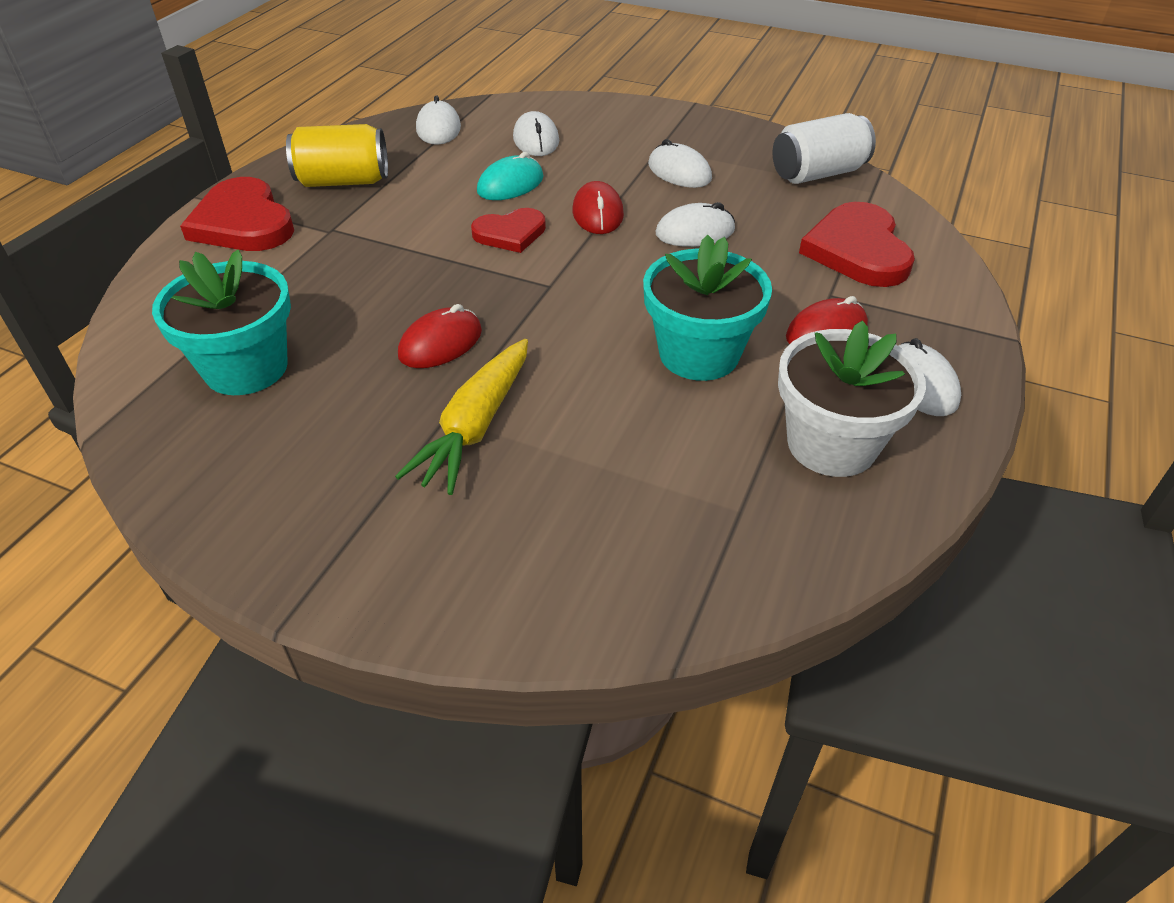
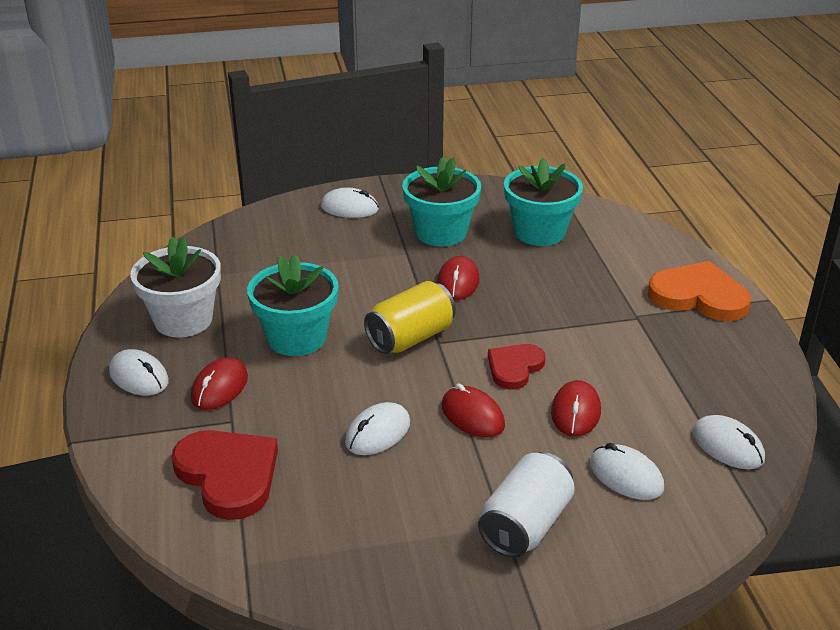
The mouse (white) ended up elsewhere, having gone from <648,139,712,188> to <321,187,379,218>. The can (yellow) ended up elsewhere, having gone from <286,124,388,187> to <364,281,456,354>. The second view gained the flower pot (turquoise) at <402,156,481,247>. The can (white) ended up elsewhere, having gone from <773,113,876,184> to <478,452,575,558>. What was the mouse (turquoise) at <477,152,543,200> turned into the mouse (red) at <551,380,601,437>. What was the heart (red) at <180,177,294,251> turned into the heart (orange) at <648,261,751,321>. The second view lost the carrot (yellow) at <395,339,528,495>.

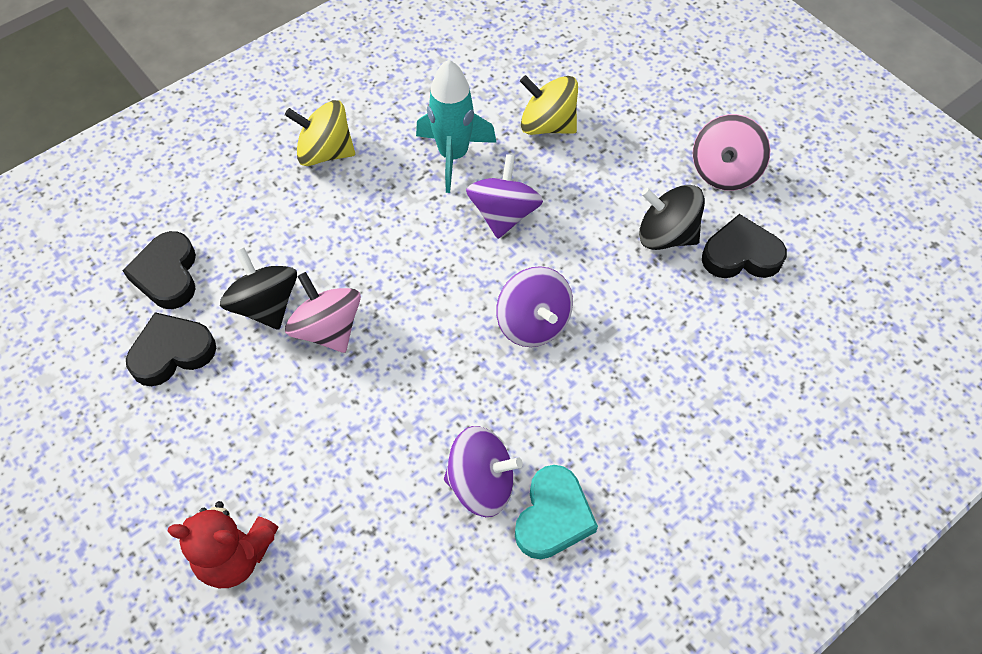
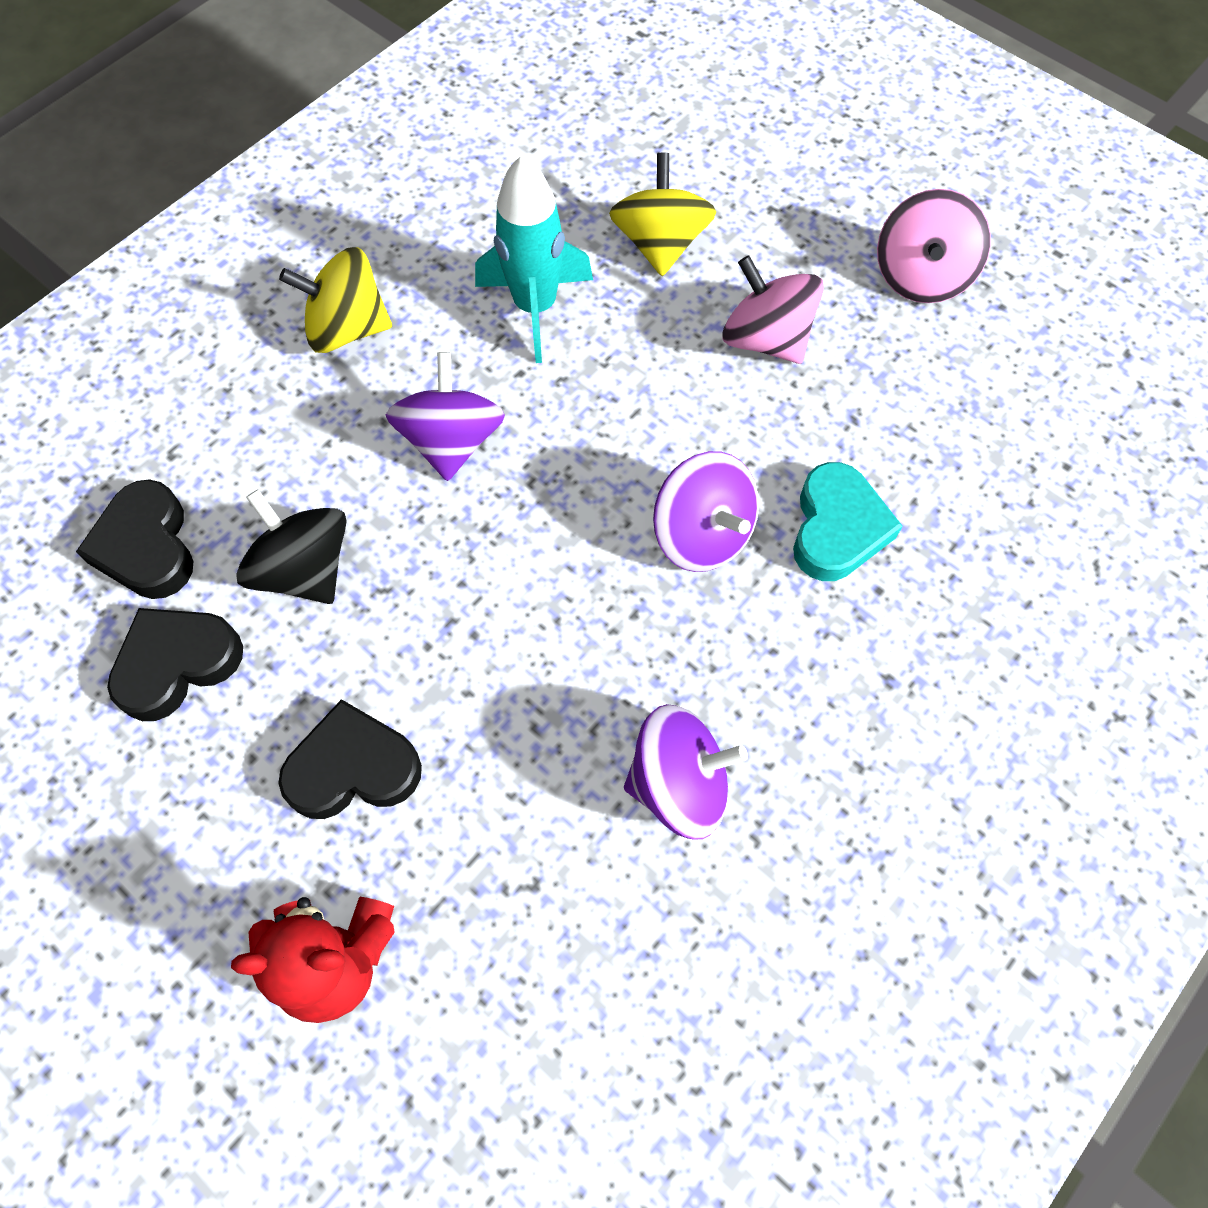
The heart (black) ended up elsewhere, having gone from <702,214,787,278> to <278,699,422,819>. The spinning top (purple) ended up elsewhere, having gone from <466,154,543,239> to <386,352,505,481>. The spinning top (yellow) at <520,75,578,135> ended up facing another way, 75 degrees clockwise from before. The spinning top (pink) ended up elsewhere, having gone from <285,272,361,353> to <723,255,824,364>. The heart (turquoise) ended up elsewhere, having gone from <515,465,598,559> to <793,462,903,581>. The second view lost the spinning top (black) at <639,185,705,250>.

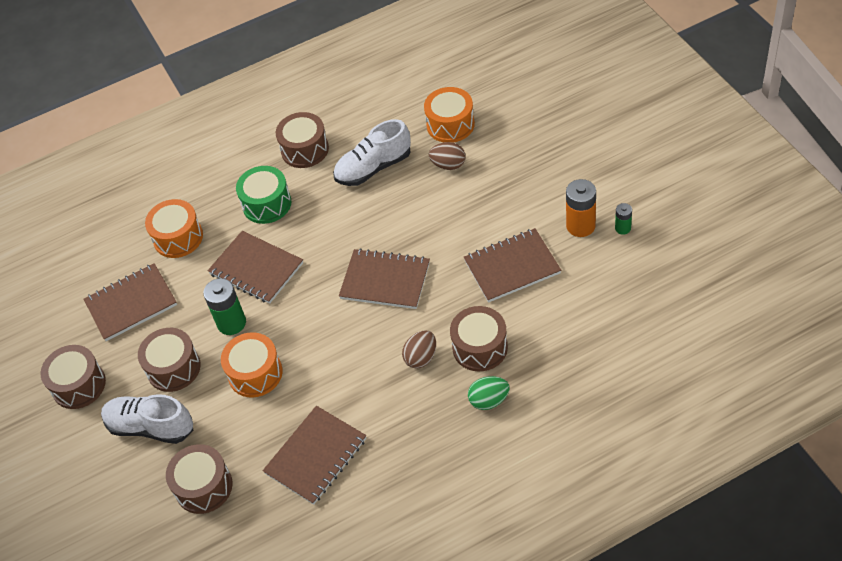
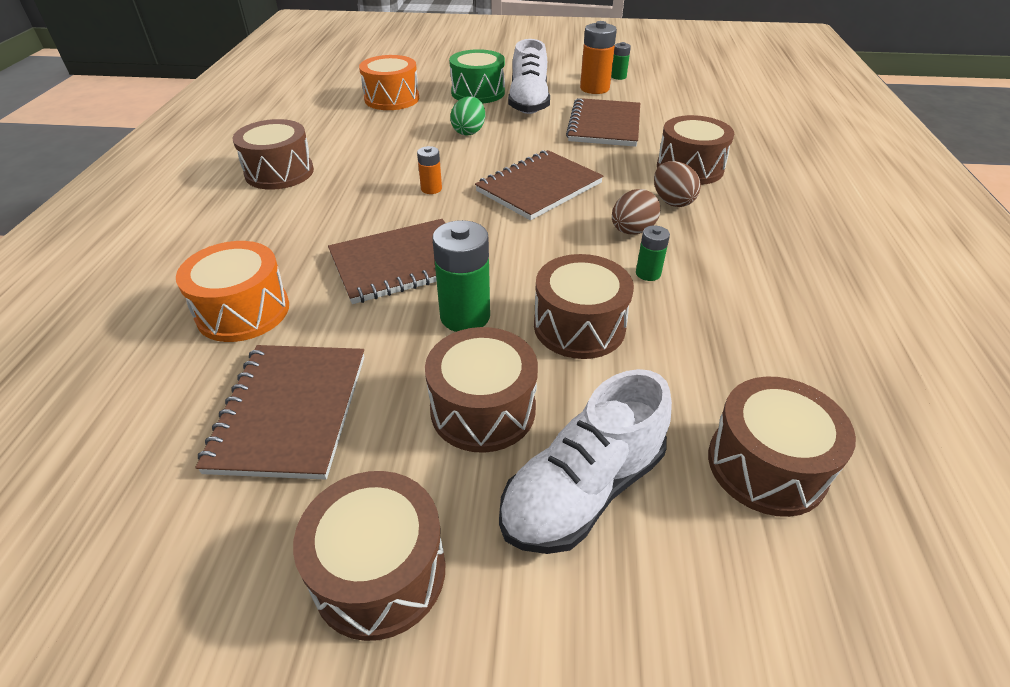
The second view gained the battery (orange) at <417,146,442,194>. The drum (green) ended up elsewhere, having gone from <236,166,291,224> to <449,49,505,103>. The egg (green) ended up elsewhere, having gone from <468,376,510,410> to <450,96,485,135>. The shoe (white) ended up elsewhere, having gone from <333,119,411,186> to <508,39,550,114>. What was the drum (orange) at <221,332,283,397> turned into the drum (brown) at <534,254,634,359>. The egg (brown) ended up elsewhere, having gone from <429,142,465,170> to <612,189,660,234>. The second view gained the battery (green) at <636,226,670,281>. The second view lost the notebook (brown) at <263,406,366,505>.

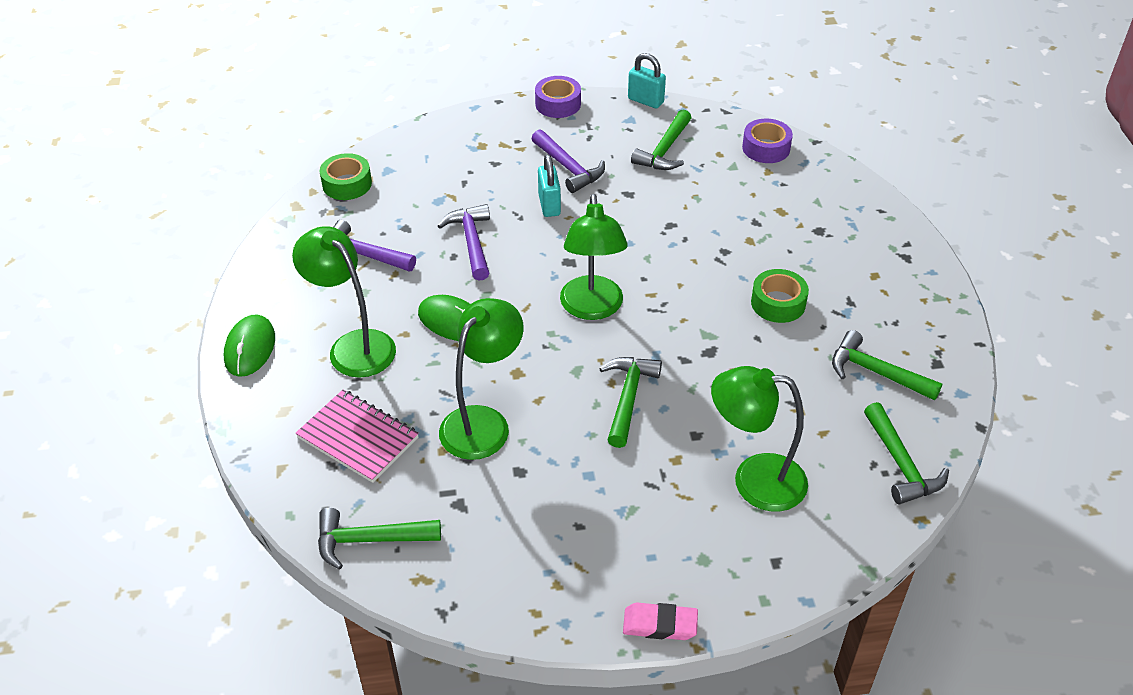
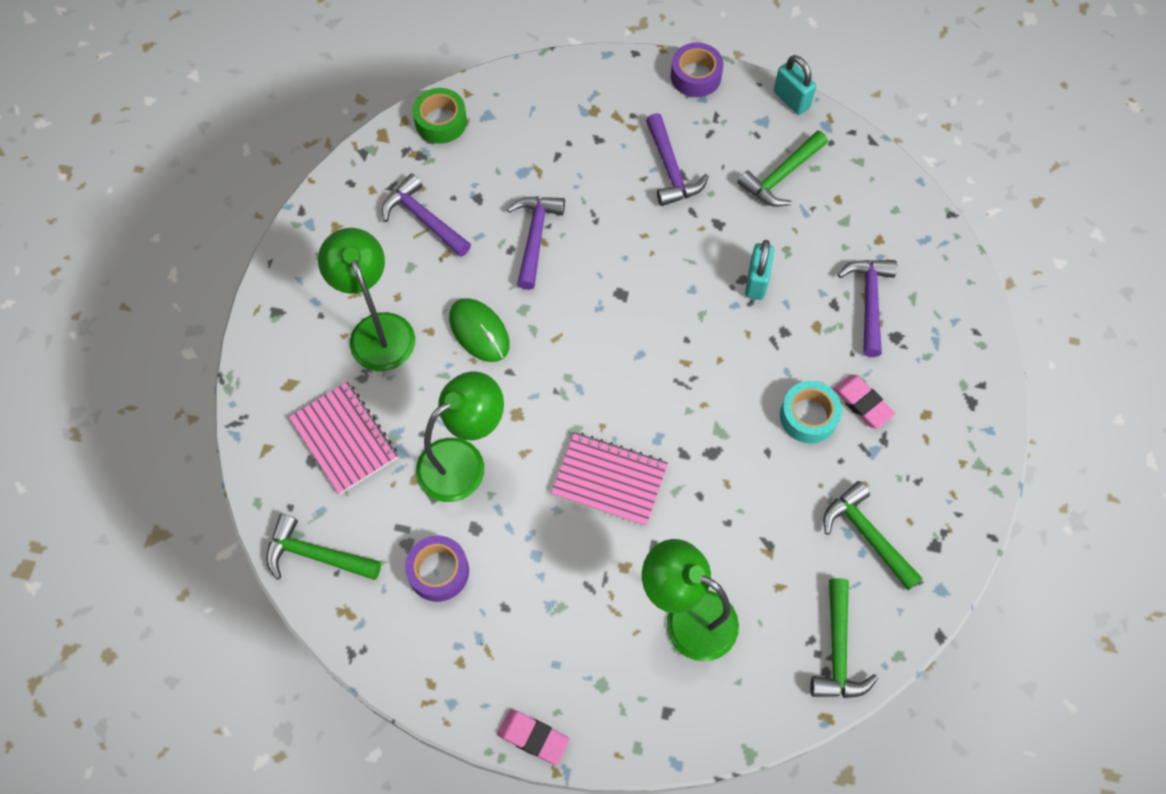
The tape (purple) ended up elsewhere, having gone from <742,119,793,163> to <405,536,469,602>. Where the hammer (green) stood at <599,357,662,448>, the notebook (pink) came to stand at <551,432,668,526>. The padlock (turquoise) ended up elsewhere, having gone from <538,154,561,217> to <745,240,774,300>. What was the tape (green) at <751,269,809,323> turned into the tape (turquoise) at <780,381,842,443>. The second view gained the eraser (pink) at <833,375,895,429>. The second view gained the hammer (purple) at <838,260,897,357>. The second view lost the mouse (green) at <224,314,275,377>. The second view lost the lamp (green) at <560,194,628,320>.

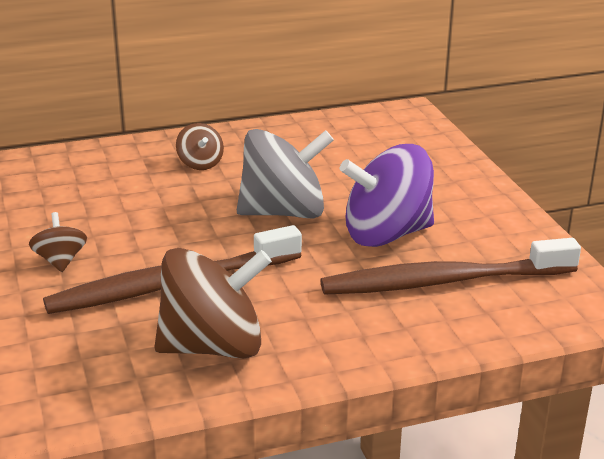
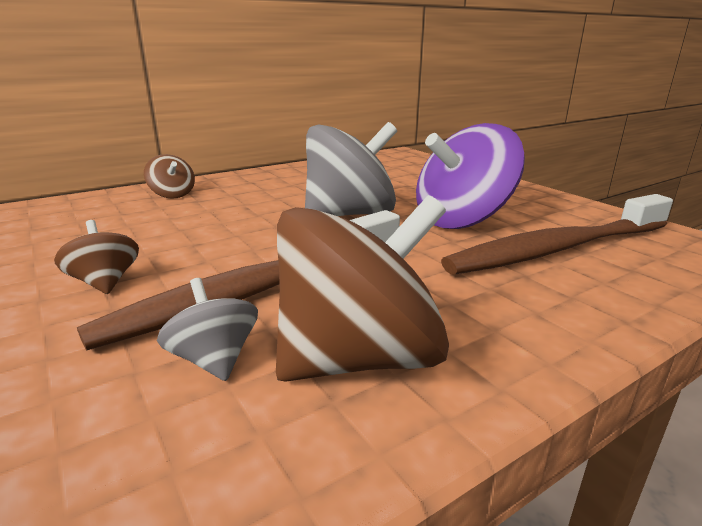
The spinning top (brown) ended up elsewhere, having gone from <176,123,224,170> to <144,154,195,199>. The second view gained the spinning top (grey) at <157,278,258,381>.

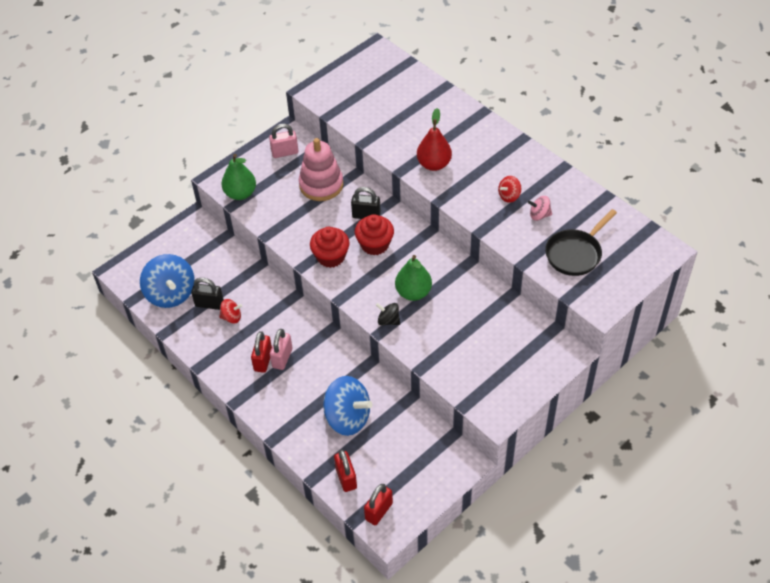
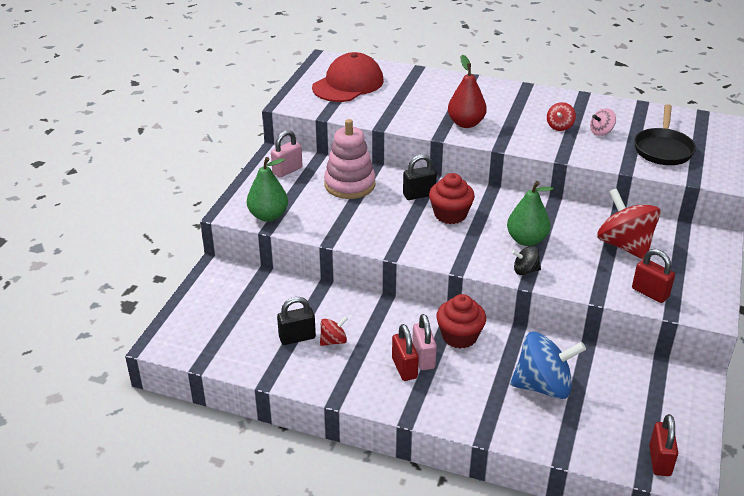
The second view gained the cap (red) at <312,52,384,102>. The cupcake (red) ended up elsewhere, having gone from <310,227,350,268> to <436,294,486,349>. The second view gained the spinning top (red) at <597,188,661,259>. The padlock (red) ended up elsewhere, having gone from <334,449,357,492> to <632,249,675,303>. The second view lost the spinning top (blue) at <140,254,195,308>.

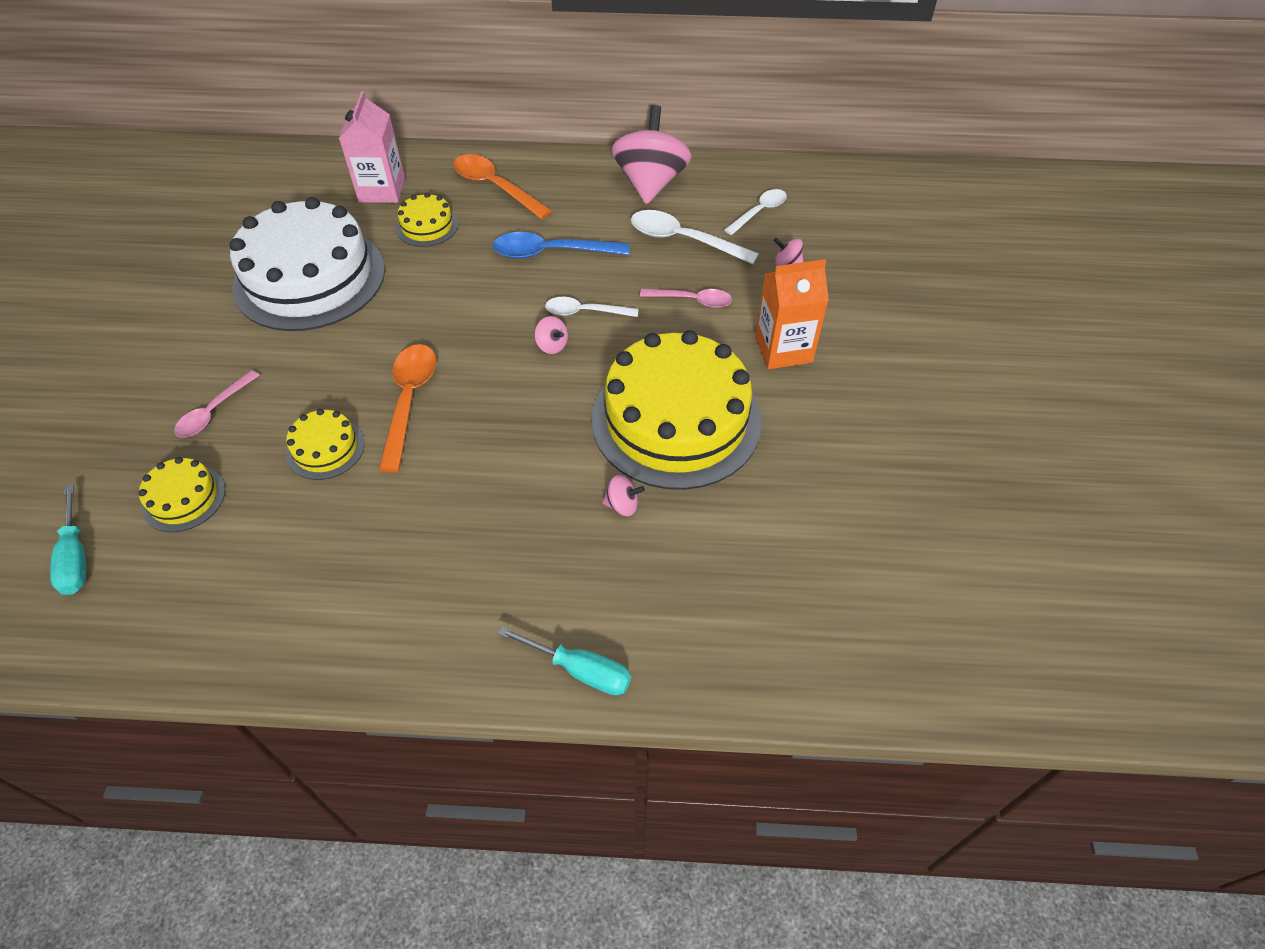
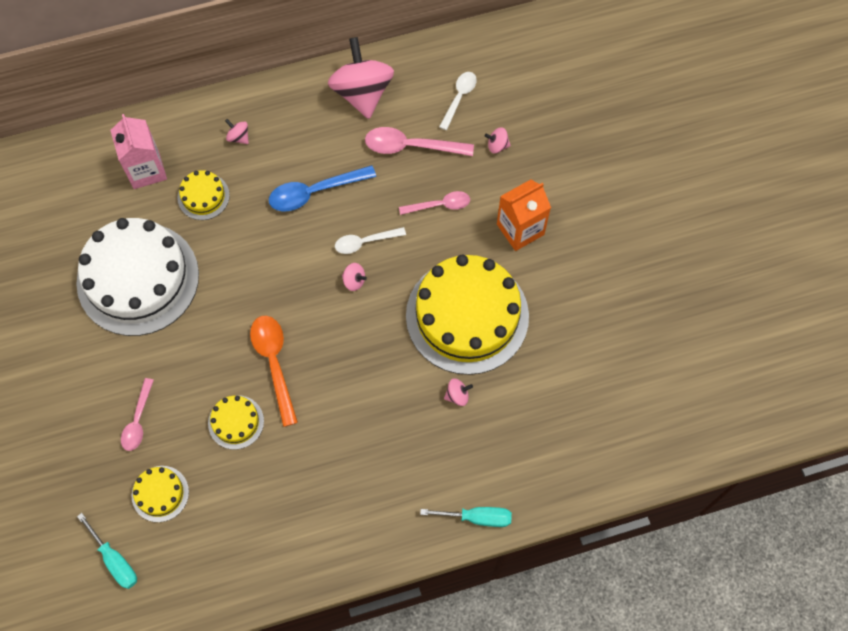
Where the spoon (orange) stood at <453,154,552,219>, the spinning top (pink) came to stand at <225,119,249,144>. What was the spoon (white) at <631,210,759,264> turned into the spoon (pink) at <365,127,474,156>.

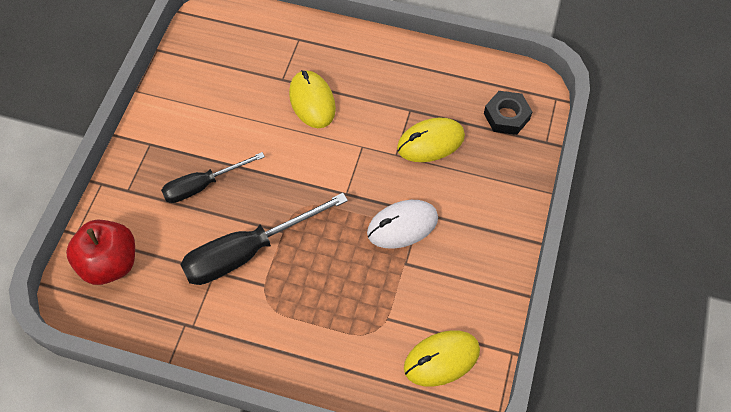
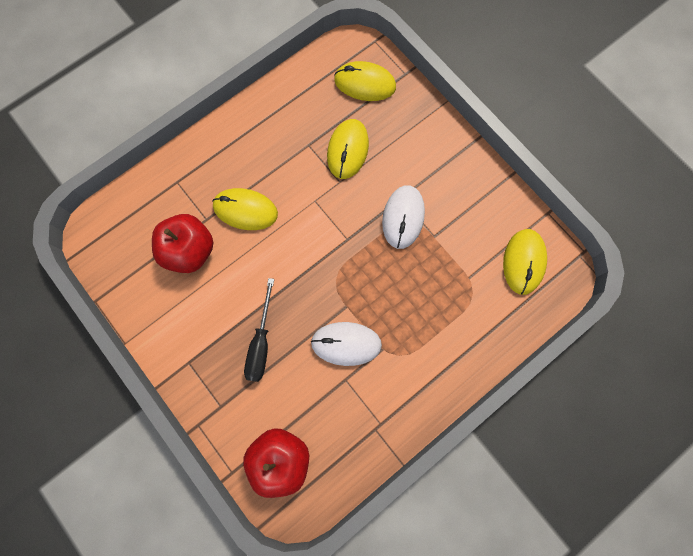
The second view gained the apple (red) at <152,214,213,273>. Where the screwdriver (black) stood at <180,193,348,285>, the mouse (white) came to stand at <311,322,382,366>. Where the nut (black) stood at <484,91,532,135>, the mouse (yellow) came to stand at <334,61,396,101>.

